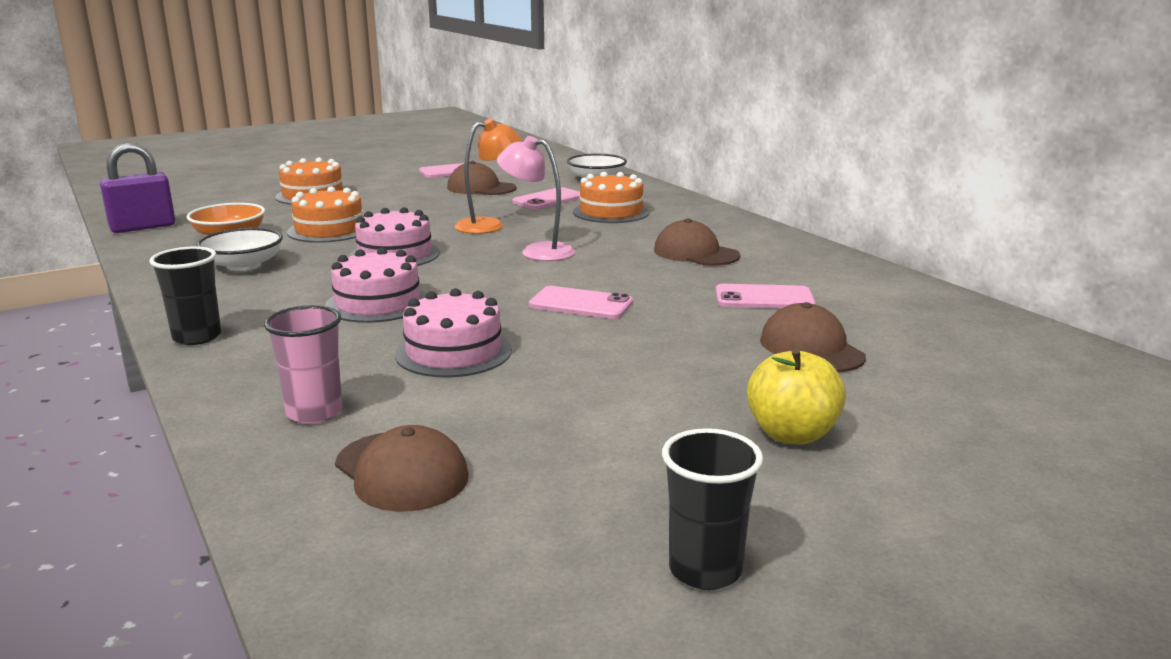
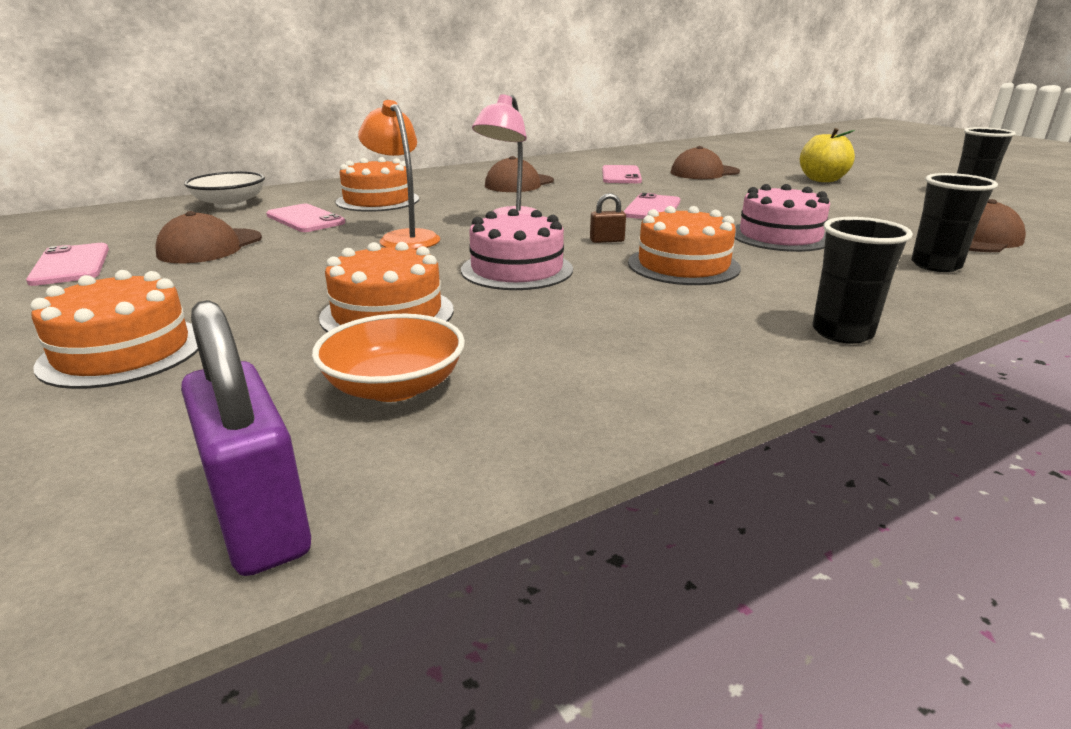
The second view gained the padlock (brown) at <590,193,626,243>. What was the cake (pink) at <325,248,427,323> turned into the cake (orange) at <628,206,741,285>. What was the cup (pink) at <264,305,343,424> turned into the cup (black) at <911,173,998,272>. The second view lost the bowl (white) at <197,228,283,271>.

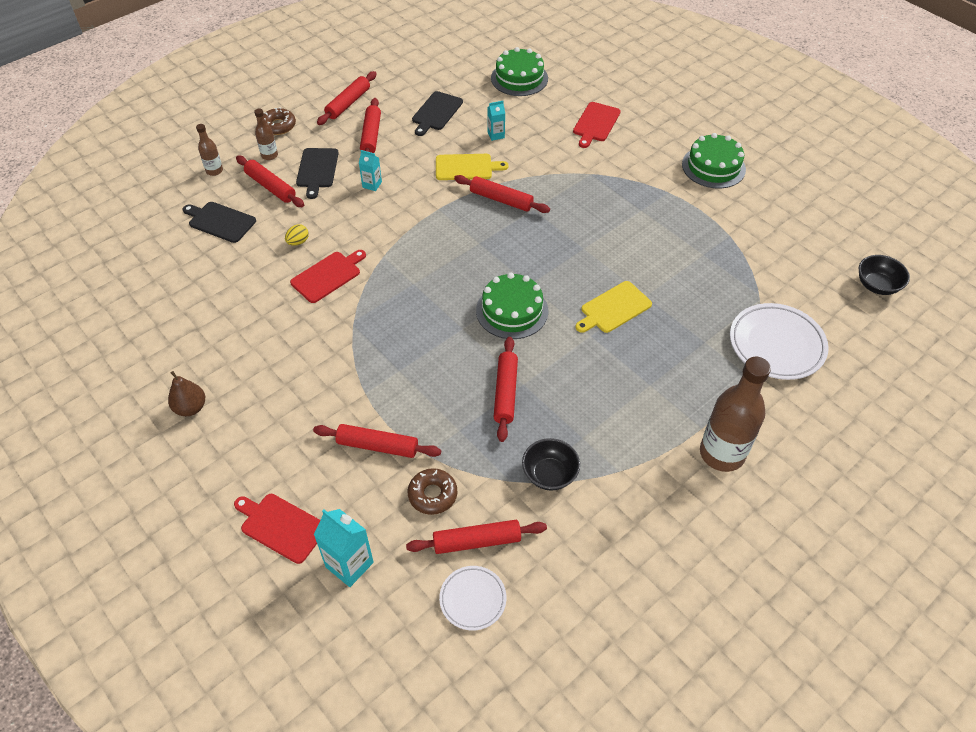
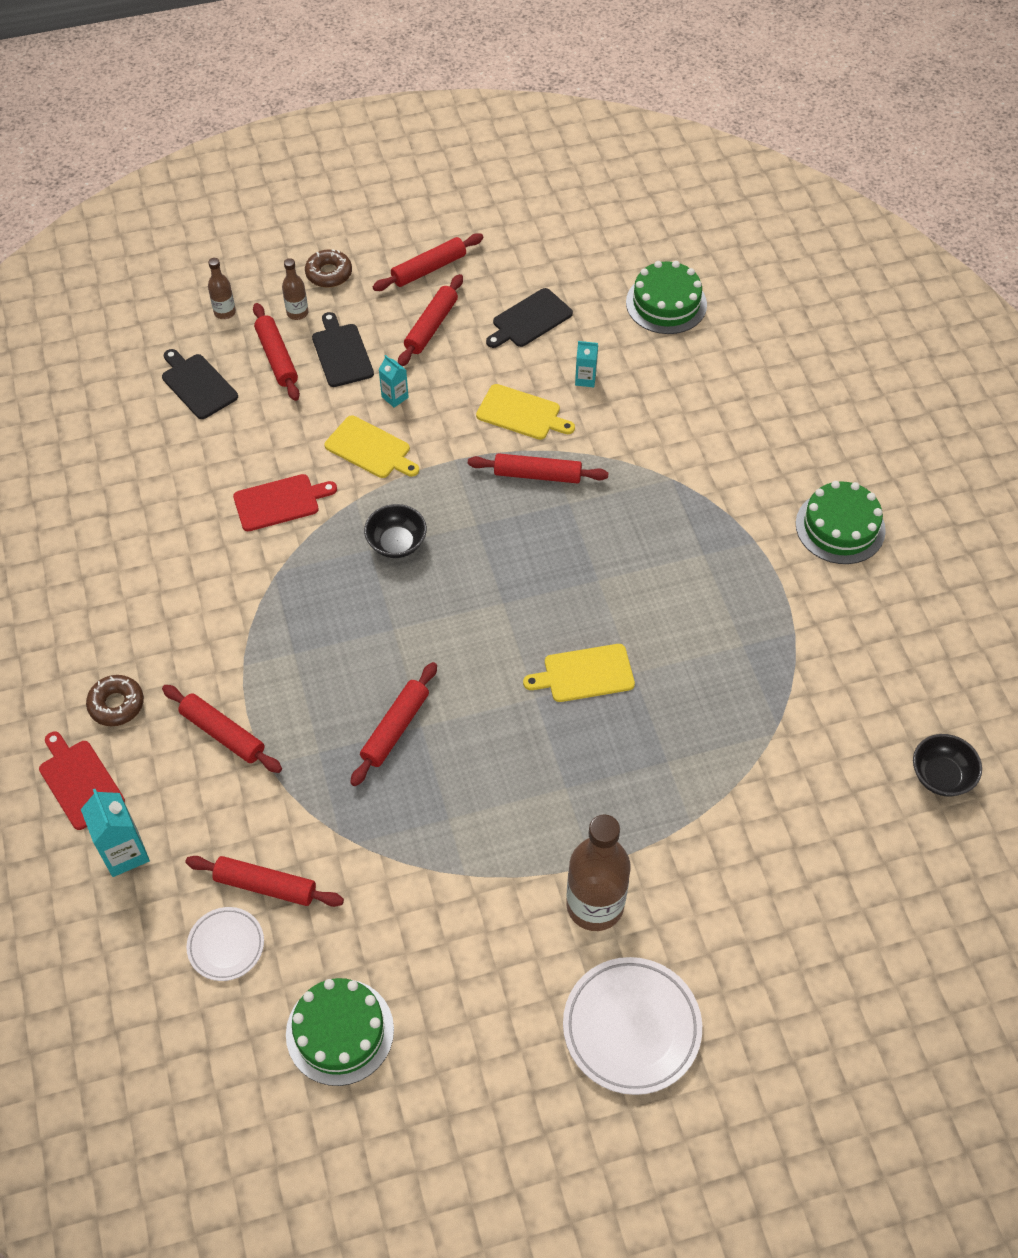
The donut (brown) ended up elsewhere, having gone from <407,468,457,515> to <86,675,144,726>. The cake (green) ended up elsewhere, having gone from <476,272,548,339> to <286,978,394,1086>. The cutting board (black) at <296,148,339,199> ended up facing another way, 135 degrees clockwise from before. The second view gained the cutting board (yellow) at <324,415,419,478>. The bowl (black) ended up elsewhere, having gone from <522,438,580,490> to <364,504,427,558>. The rolling pin (red) at <454,175,550,213> ended up facing another way, 45 degrees counterclockwise from before. The plate (white) ended up elsewhere, having gone from <730,303,829,380> to <563,957,702,1095>. The second view lost the pear (brown) at <168,371,205,416>. The second view lost the egg (yellow) at <285,224,309,246>. The second view lost the cutting board (red) at <573,102,621,148>.

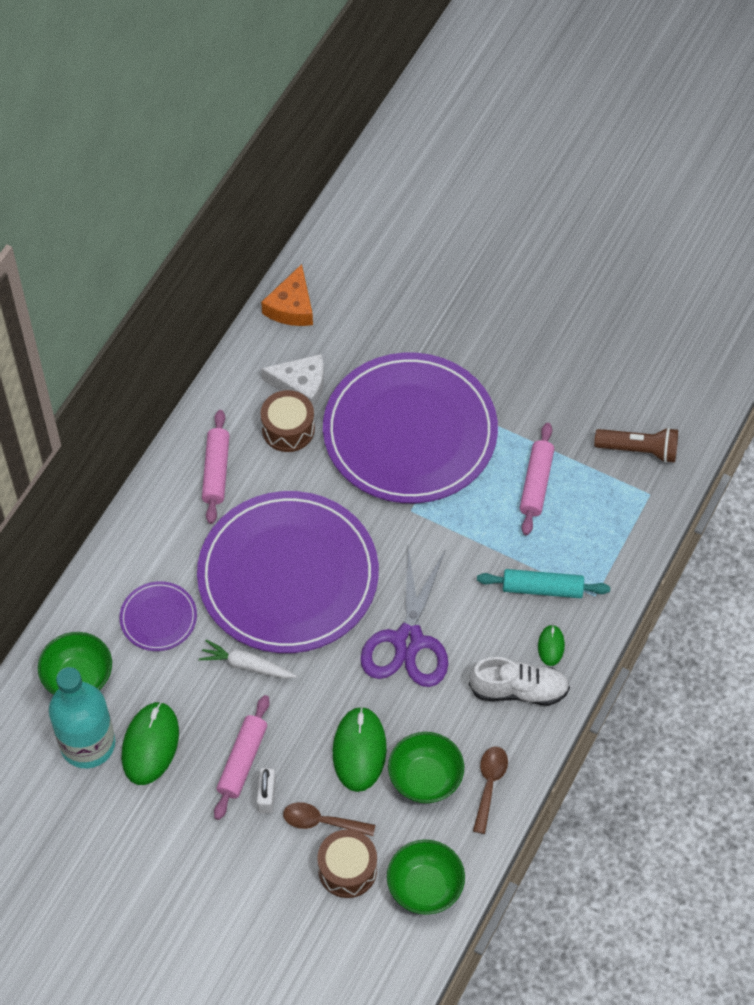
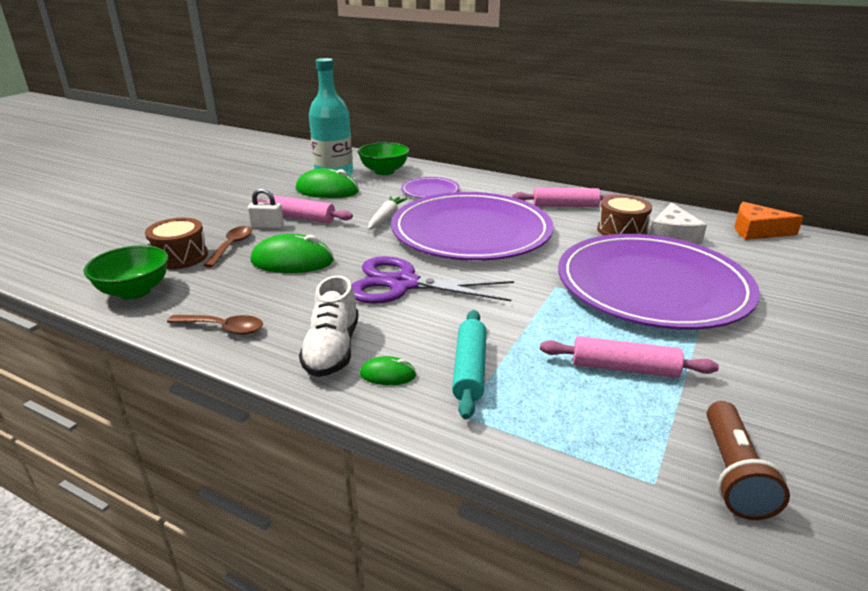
The second view lost the bowl (green) at <388,732,464,803>.

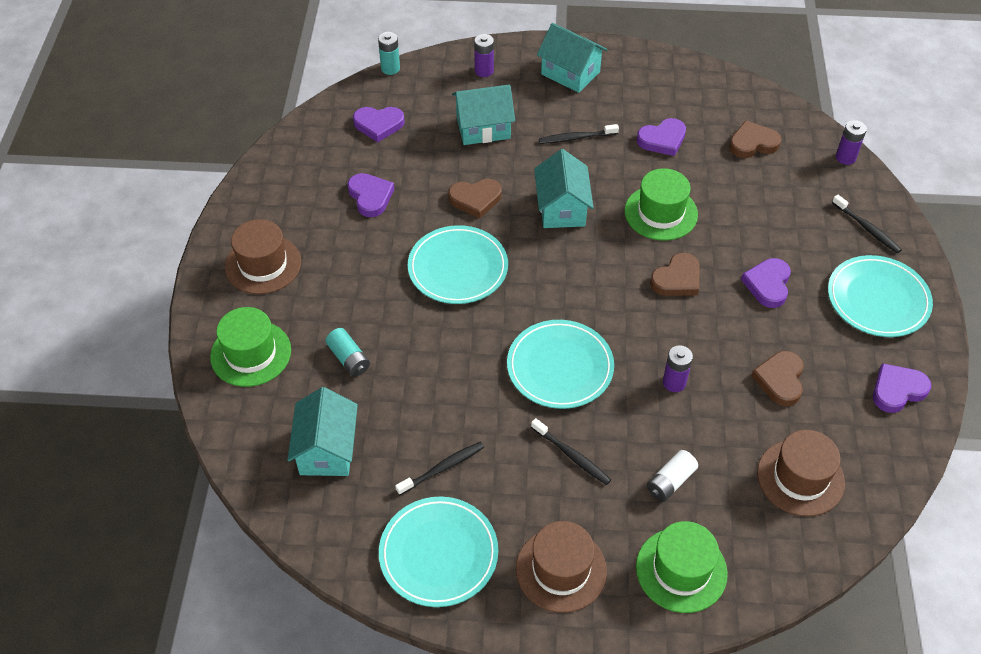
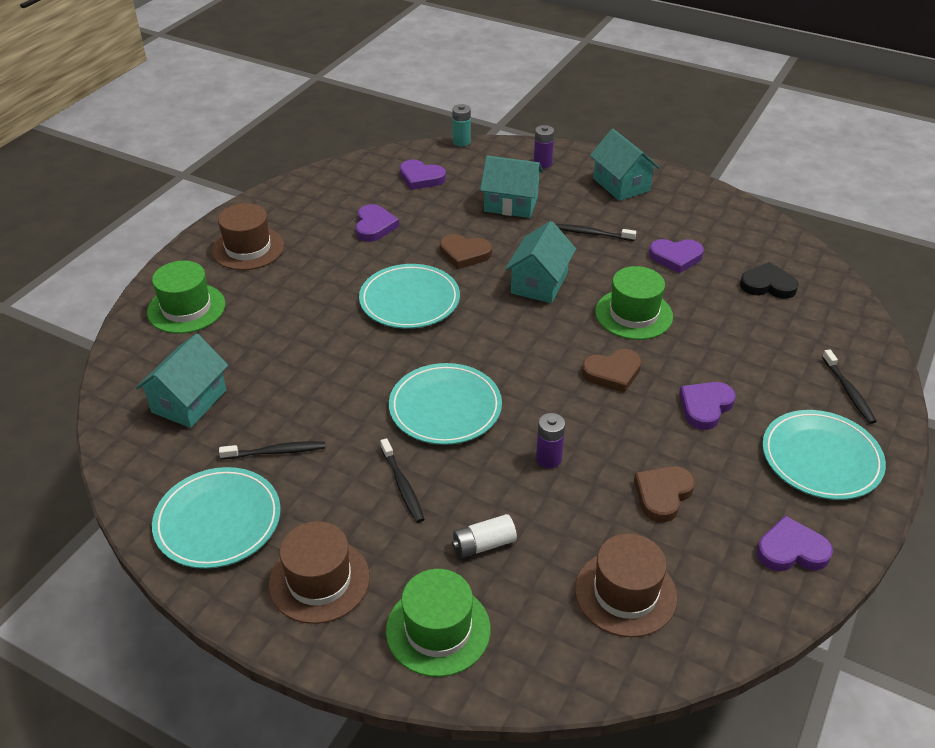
What was the heart (brown) at <729,120,781,158> turned into the heart (black) at <740,262,799,299>. The second view lost the battery (turquoise) at <326,328,370,377>. The second view lost the battery (purple) at <836,120,867,165>.

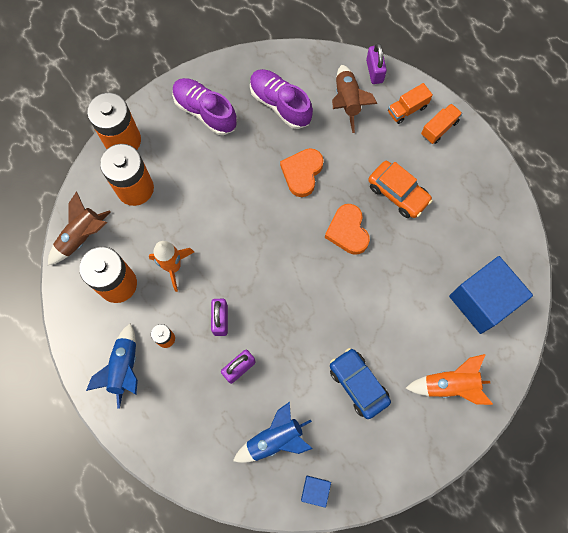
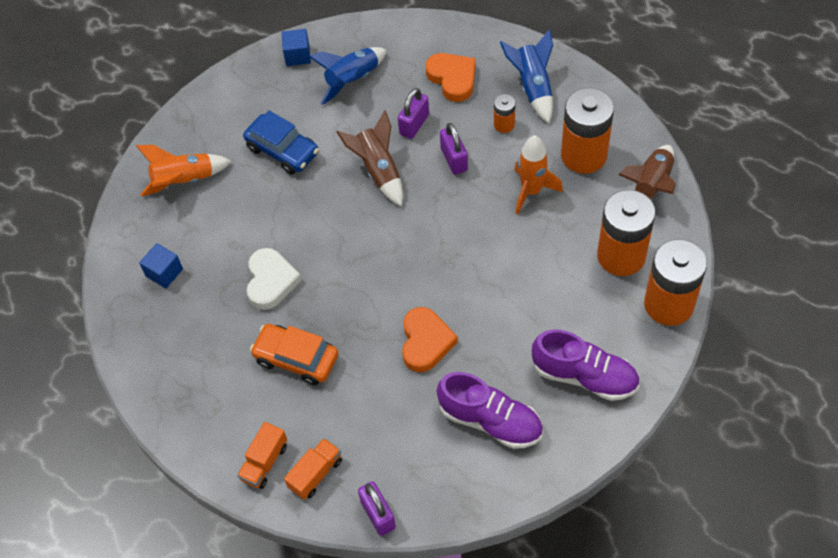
The size of the cube (blue) at <449,256,533,334> changed by a factor of 0.46. The second view gained the heart (white) at <247,248,302,310>. The rocket (brown) ended up elsewhere, having gone from <332,65,377,133> to <337,110,403,207>. The heart (orange) ended up elsewhere, having gone from <325,204,370,255> to <426,53,476,102>.

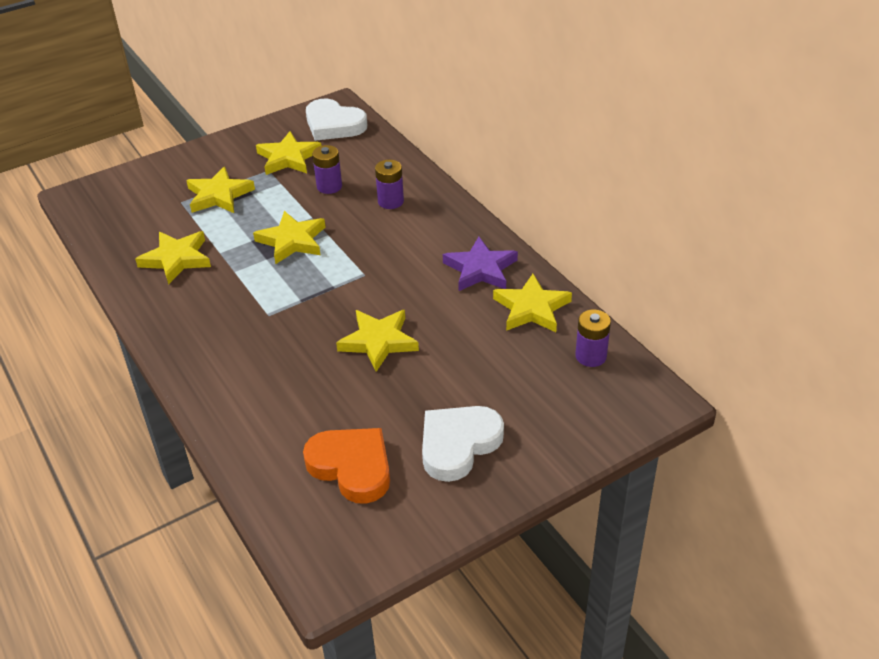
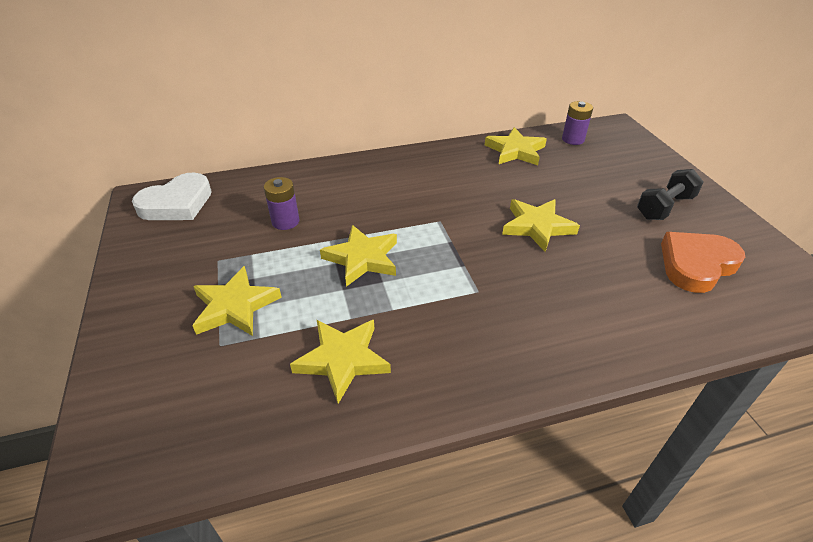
Where the heart (white) stood at <422,406,504,482>, the dumbbell (black) came to stand at <637,169,704,220>. The second view lost the star (yellow) at <256,131,322,175>. The second view lost the battery (purple) at <375,160,404,209>. The second view lost the star (purple) at <443,237,518,291>.

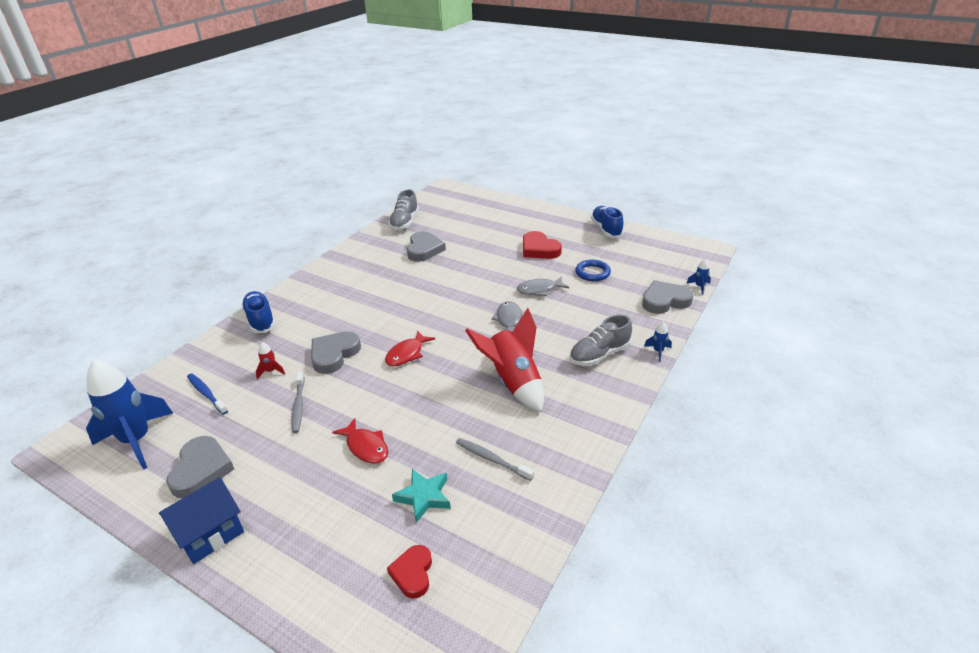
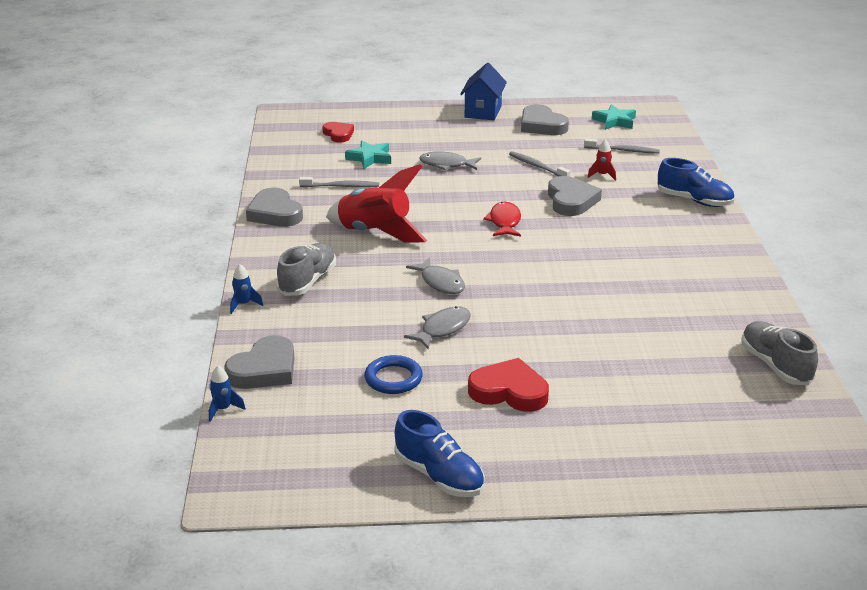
The heart (grey) ended up elsewhere, having gone from <407,231,446,262> to <246,188,303,227>. What was the fish (red) at <332,418,388,463> turned into the fish (grey) at <419,151,481,170>. What was the toothbrush (blue) at <187,373,228,415> turned into the toothbrush (grey) at <584,138,660,154>. Where the rocket (blue) stood at <86,360,173,469>, the star (turquoise) came to stand at <592,104,636,130>.

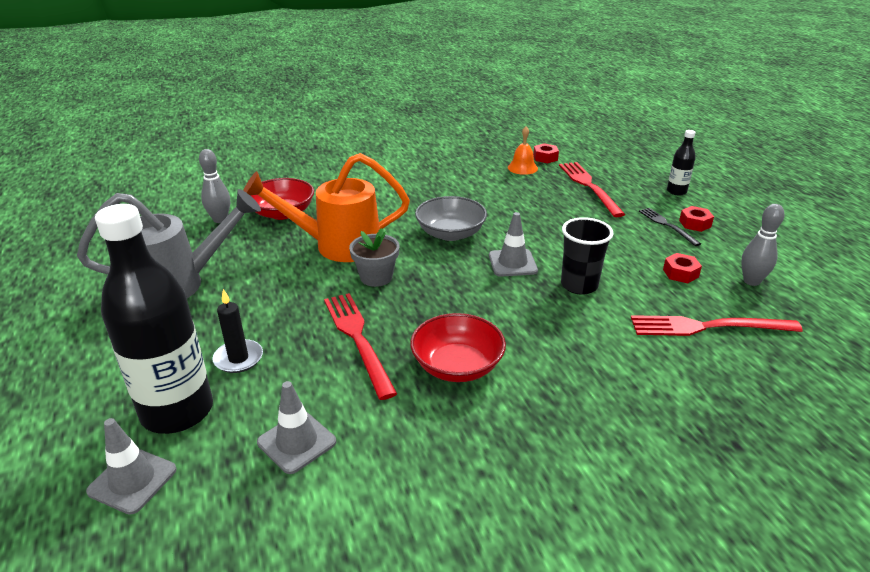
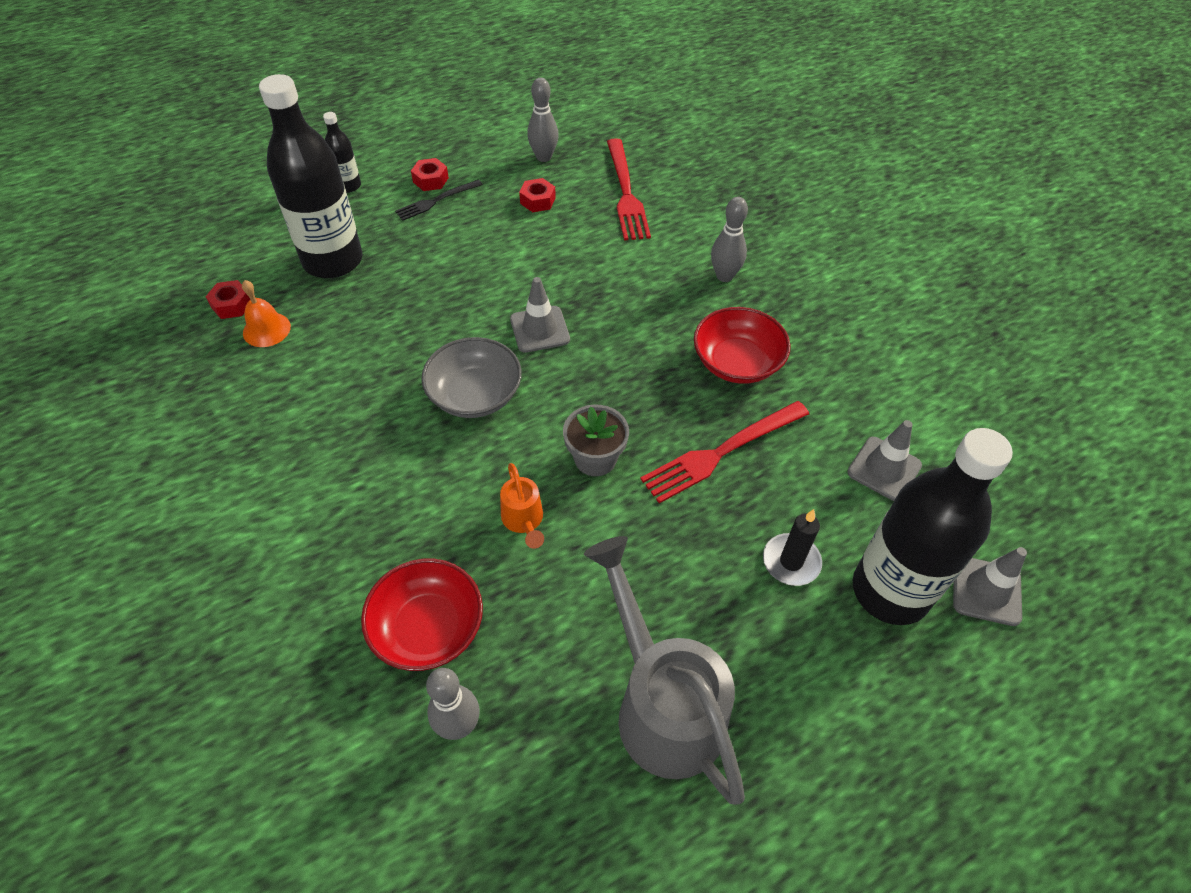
Where the fork (red) stood at <559,162,625,217>, the bottle (black) came to stand at <259,74,363,278>. The size of the watering can (orange) at <243,153,410,262> changed by a factor of 0.45. The second view gained the bowling pin (grey) at <711,197,748,282>. The second view lost the cup (black) at <561,217,614,295>.

